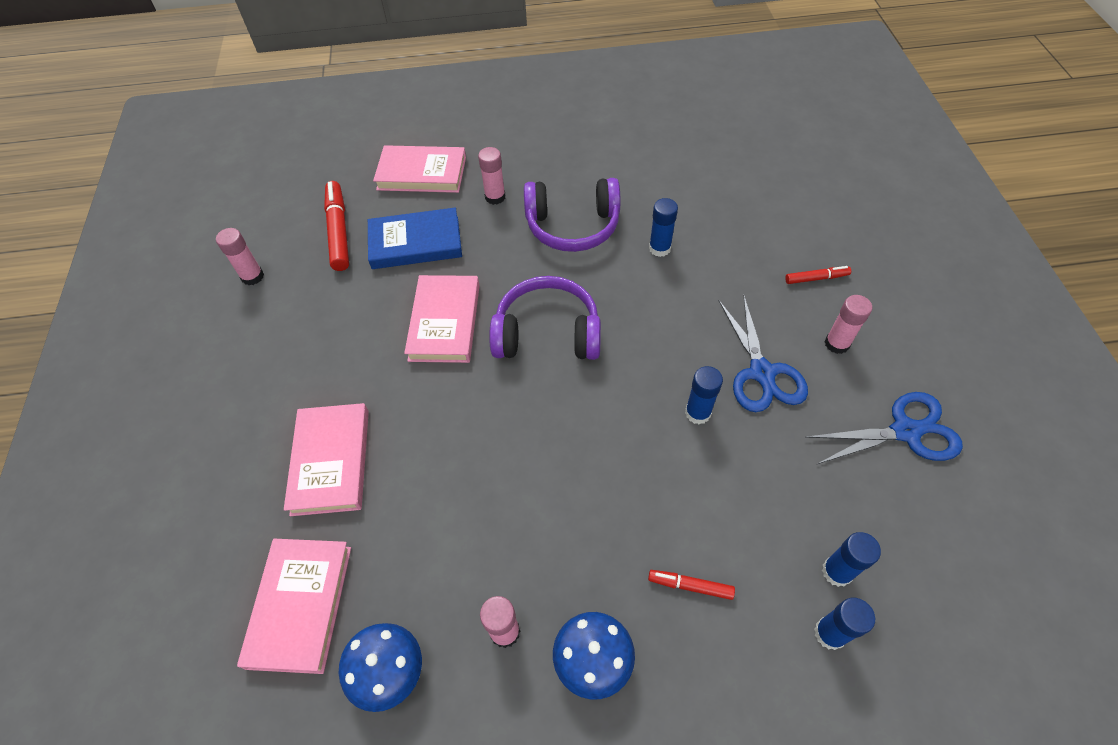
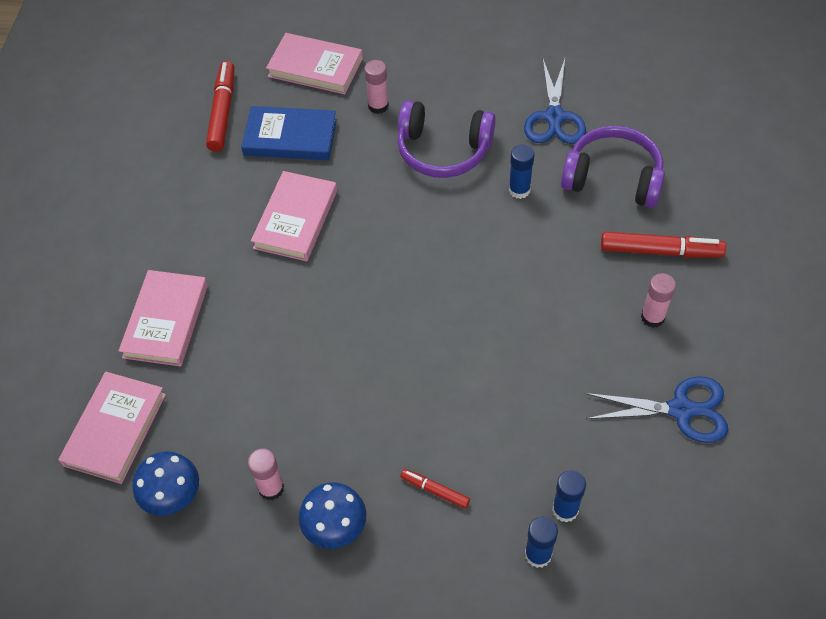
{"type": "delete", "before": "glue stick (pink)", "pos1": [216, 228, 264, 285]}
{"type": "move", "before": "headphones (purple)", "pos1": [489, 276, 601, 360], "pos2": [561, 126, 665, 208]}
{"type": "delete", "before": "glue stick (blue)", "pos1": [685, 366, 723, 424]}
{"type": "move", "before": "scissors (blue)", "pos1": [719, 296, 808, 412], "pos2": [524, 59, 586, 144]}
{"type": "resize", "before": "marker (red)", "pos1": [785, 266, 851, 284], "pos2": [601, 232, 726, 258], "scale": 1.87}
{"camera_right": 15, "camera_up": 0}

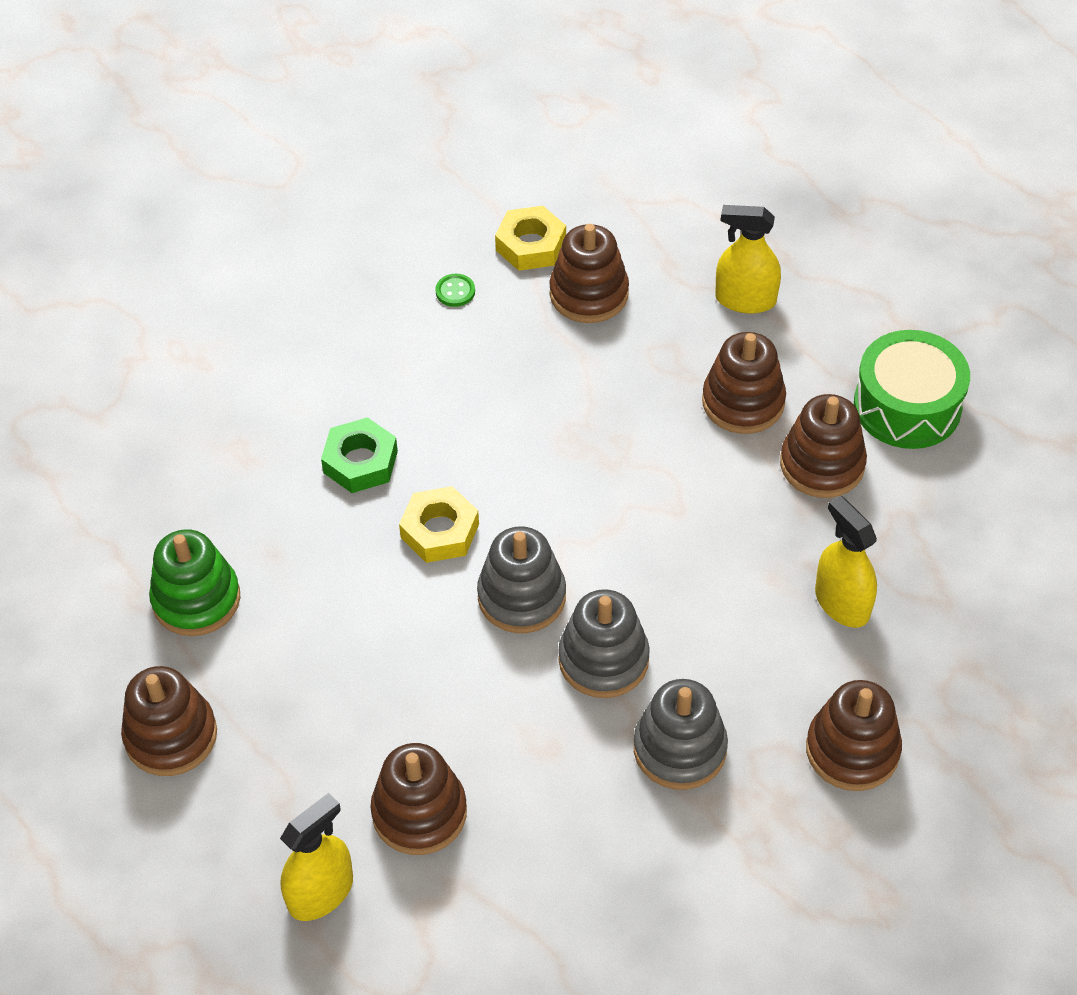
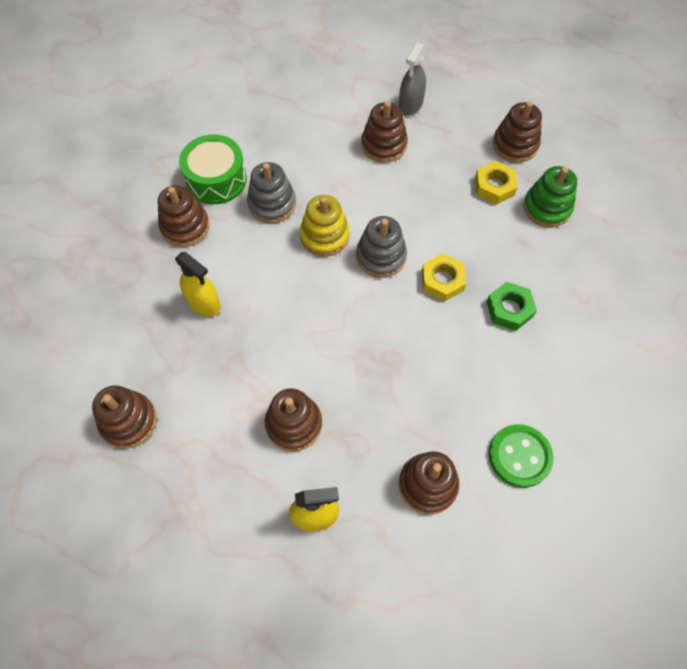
{"type": "recolor", "before": "spray bottle (yellow)", "after": "spray bottle (grey)", "pos1": [280, 793, 353, 921], "pos2": [399, 42, 426, 116]}
{"type": "resize", "before": "button (green)", "pos1": [435, 274, 475, 307], "pos2": [489, 424, 554, 488], "scale": 2.15}
{"type": "move", "before": "nut (yellow)", "pos1": [495, 206, 566, 271], "pos2": [475, 161, 518, 205]}
{"type": "recolor", "before": "stacking toy (grey)", "after": "stacking toy (yellow)", "pos1": [558, 589, 650, 698], "pos2": [300, 195, 350, 257]}
{"type": "move", "before": "stacking toy (brown)", "pos1": [780, 394, 867, 498], "pos2": [92, 385, 157, 448]}
{"type": "move", "before": "drum (green)", "pos1": [854, 330, 970, 449], "pos2": [179, 134, 247, 204]}
{"camera_right": 160, "camera_up": 10}

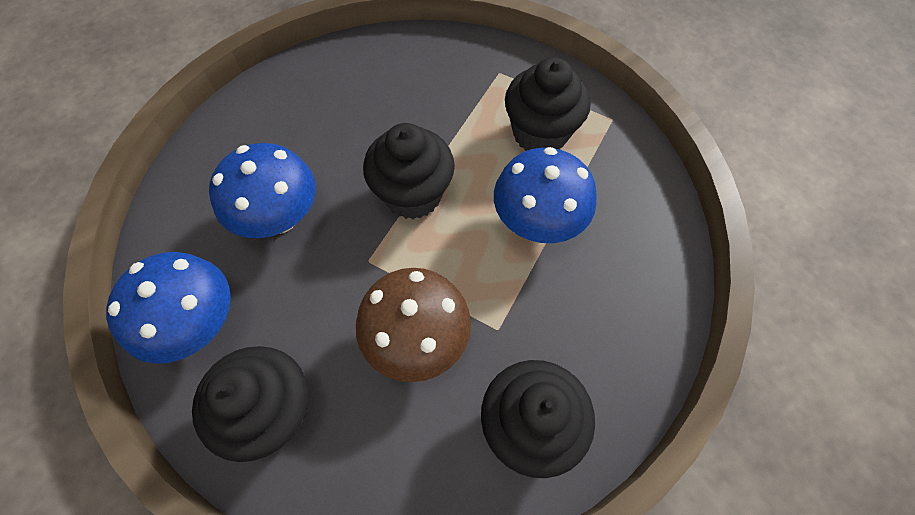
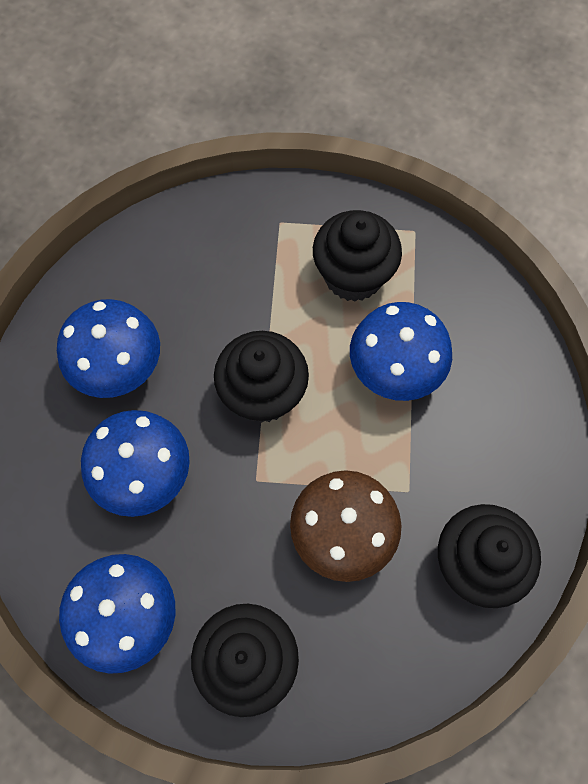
{"type": "insert", "after": "mushroom (blue)", "pos2": [57, 299, 160, 398]}
{"camera_right": -25, "camera_up": 5}

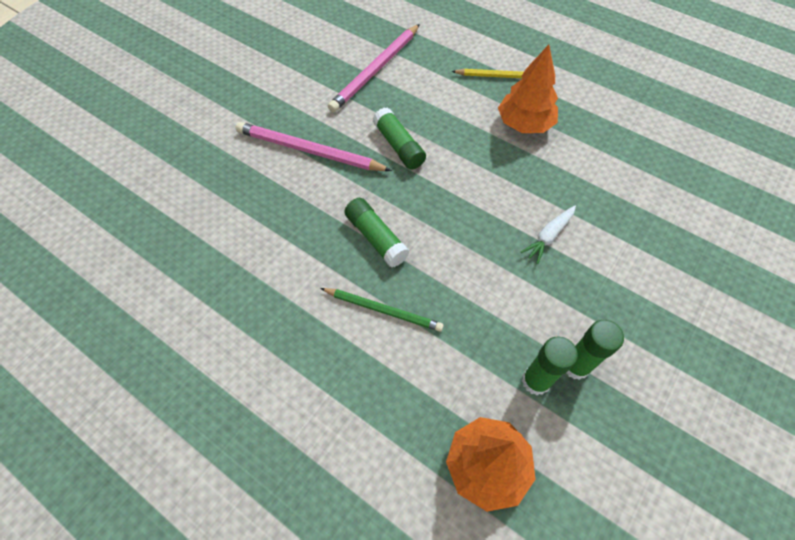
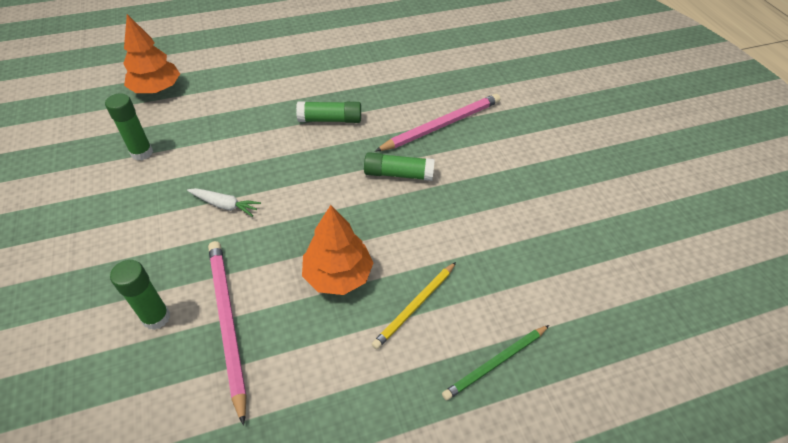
{"type": "move", "before": "pencil (green)", "pos1": [320, 288, 444, 332], "pos2": [442, 325, 549, 400]}
{"type": "move", "before": "pencil (pink)", "pos1": [328, 24, 420, 112], "pos2": [208, 241, 247, 426]}
{"type": "rotate", "before": "carrot (white)", "pos1": [521, 205, 576, 264], "pos2": [187, 188, 261, 217], "turn": 120}
{"type": "move", "before": "glue stick (green)", "pos1": [522, 336, 578, 395], "pos2": [110, 260, 170, 330]}
{"camera_right": 125, "camera_up": -10}

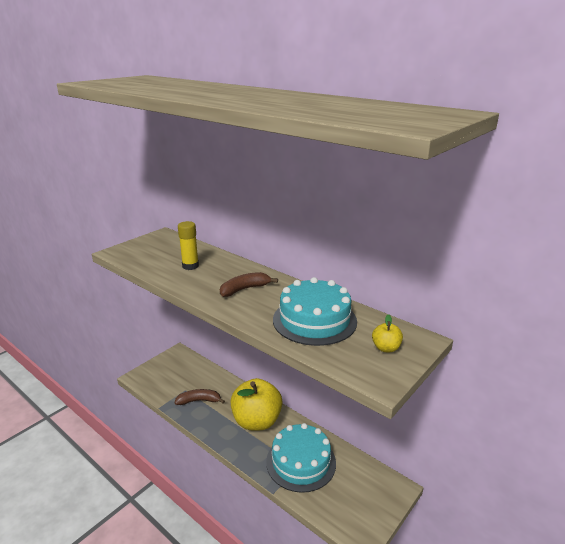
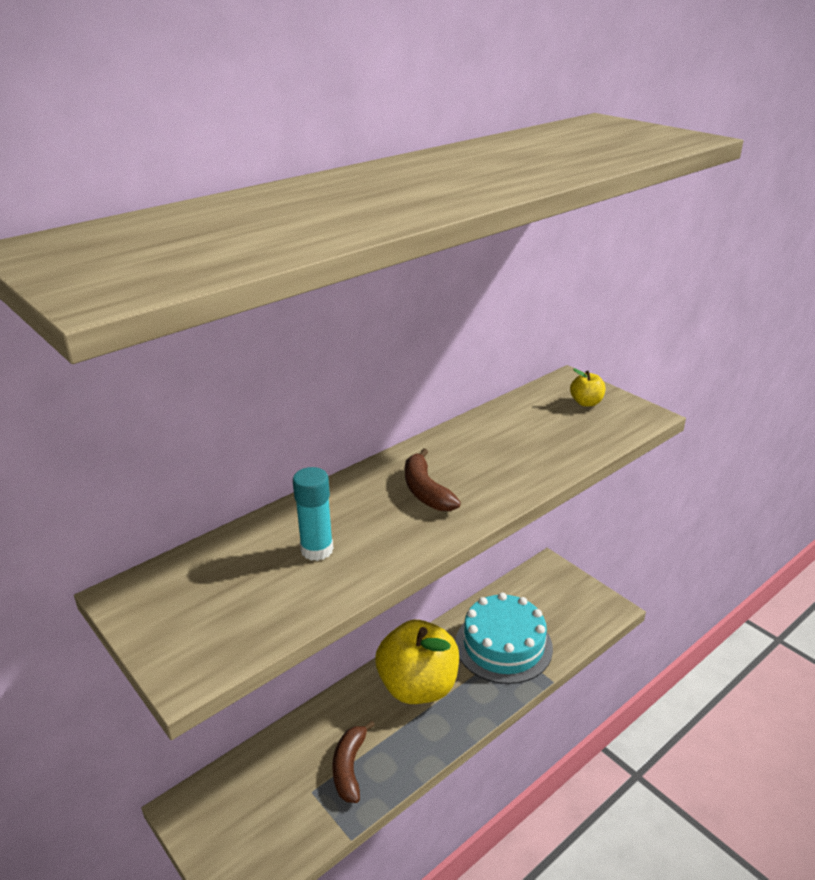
{"type": "recolor", "before": "glue stick (yellow)", "after": "glue stick (turquoise)", "pos1": [178, 221, 199, 270], "pos2": [293, 467, 333, 561]}
{"type": "delete", "before": "cake (turquoise)", "pos1": [273, 277, 357, 346]}
{"camera_right": -80, "camera_up": 5}

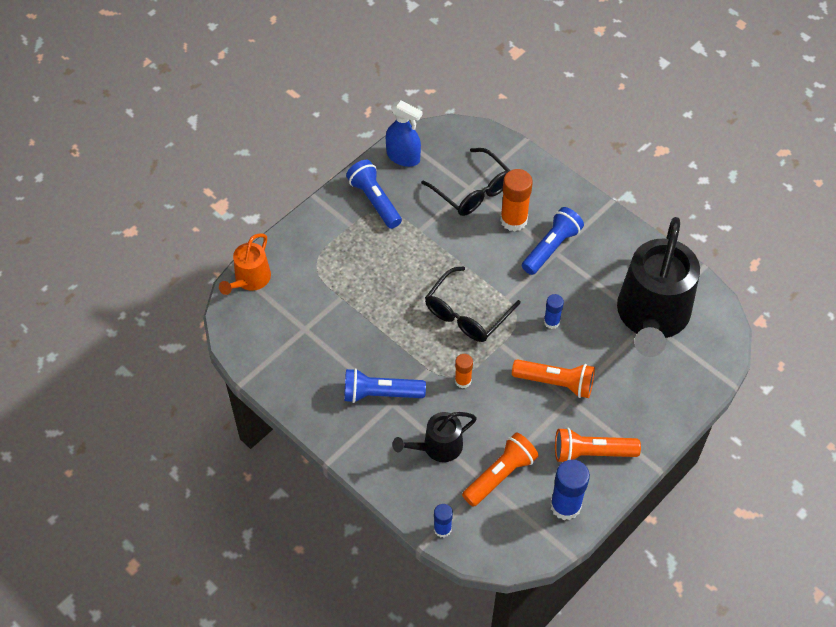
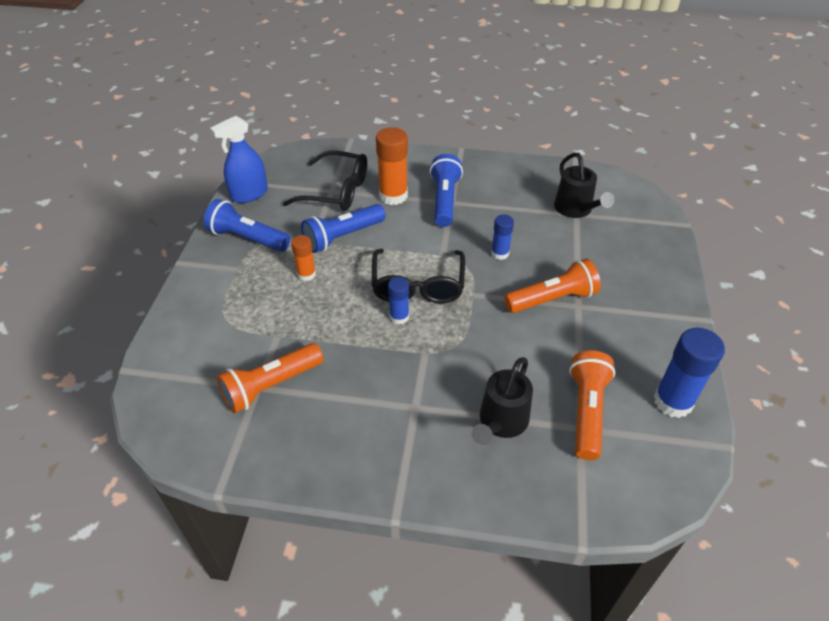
{"type": "delete", "before": "watering can (orange)", "pos1": [219, 233, 271, 295]}
{"type": "move", "before": "flashlight (blue)", "pos1": [344, 368, 426, 403], "pos2": [301, 204, 386, 253]}
{"type": "rotate", "before": "spray bottle (blue)", "pos1": [386, 100, 422, 167], "pos2": [210, 116, 268, 203], "turn": 150}
{"type": "move", "before": "glue stick (blue)", "pos1": [434, 504, 453, 537], "pos2": [388, 277, 409, 324]}
{"type": "move", "before": "glue stick (orange)", "pos1": [455, 354, 473, 388], "pos2": [291, 235, 316, 281]}
{"type": "move", "before": "flashlight (orange)", "pos1": [555, 428, 641, 462], "pos2": [217, 343, 324, 414]}
{"type": "resize", "before": "watering can (black)", "pos1": [617, 217, 700, 357], "pos2": [554, 153, 614, 218], "scale": 0.49}
{"camera_right": -35, "camera_up": -10}

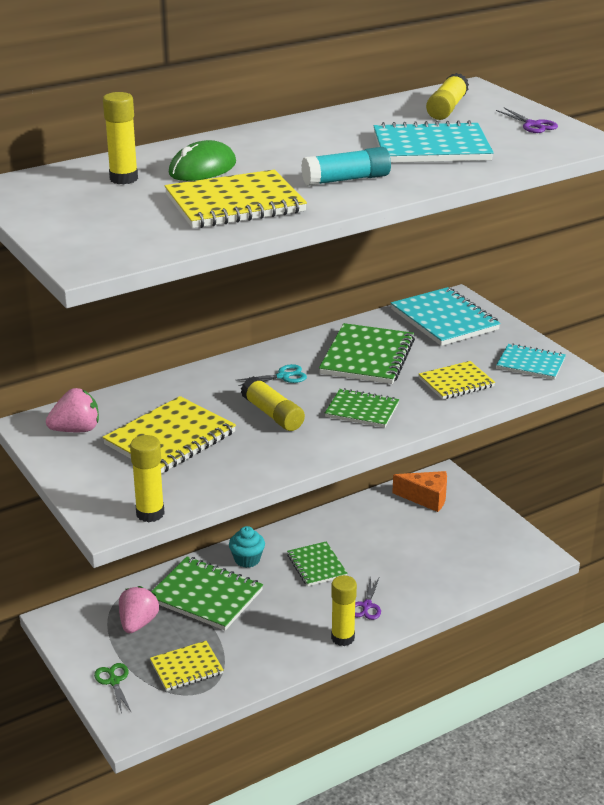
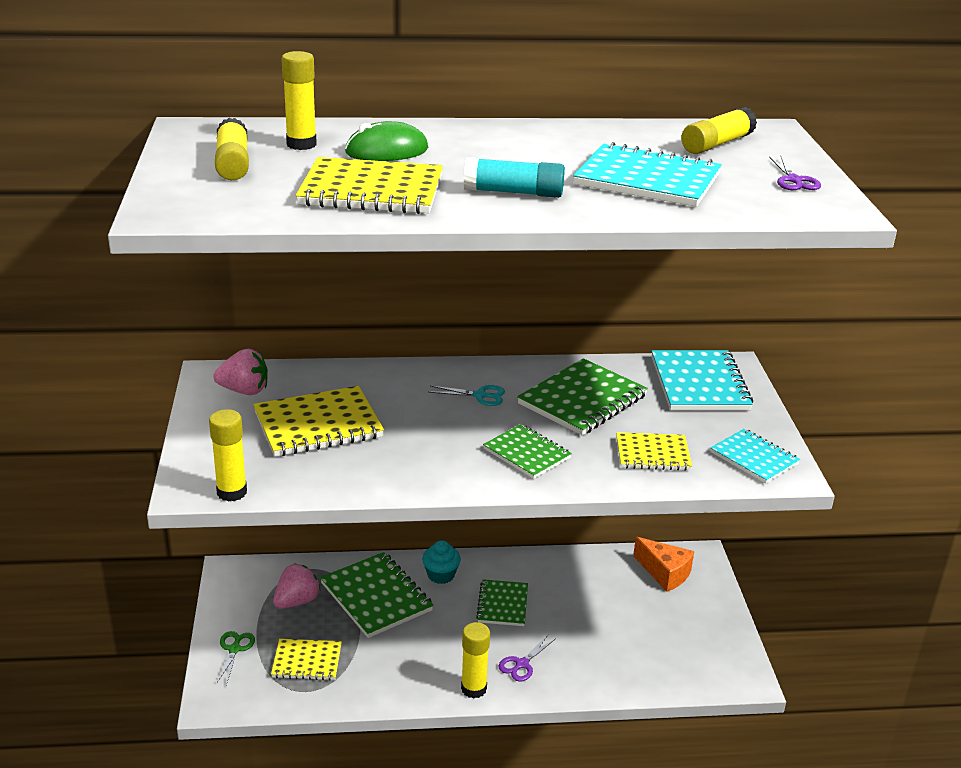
{"type": "move", "before": "glue stick (yellow)", "pos1": [241, 376, 305, 431], "pos2": [215, 118, 249, 180]}
{"camera_right": 25, "camera_up": 0}

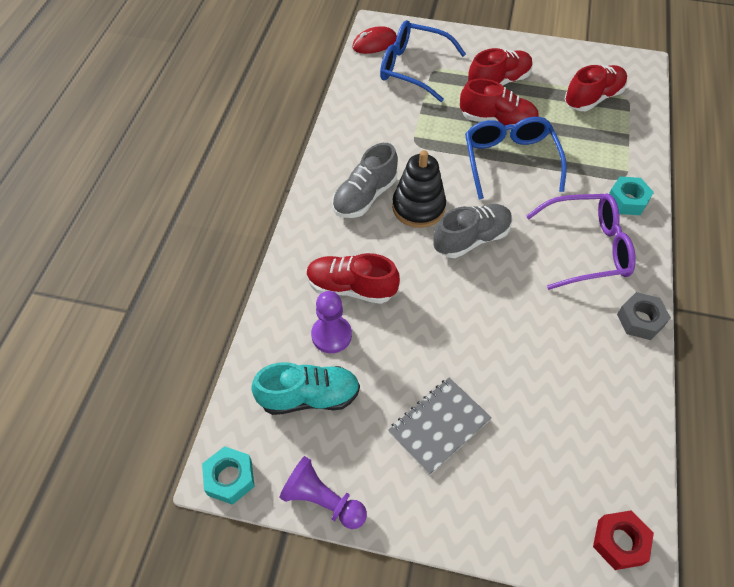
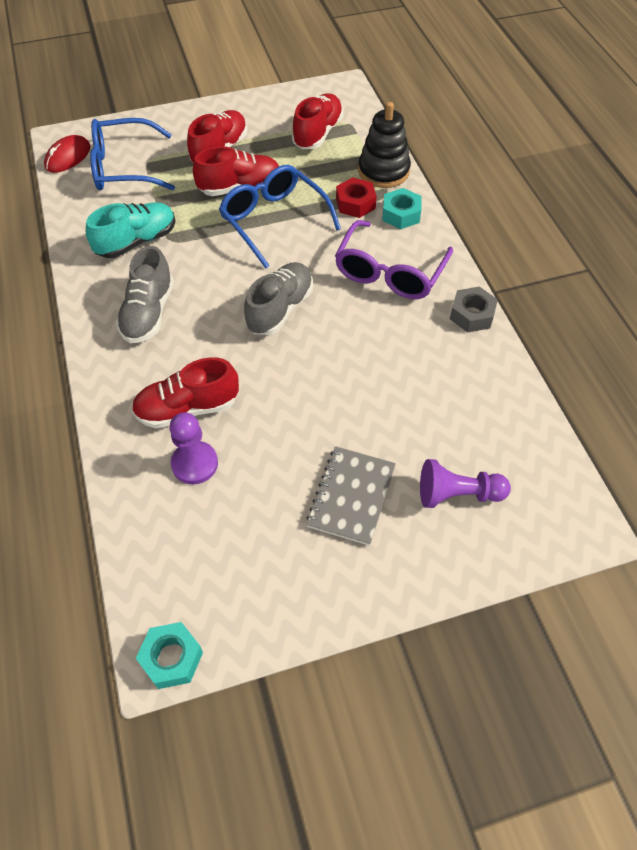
{"type": "move", "before": "shoe (turquoise)", "pos1": [251, 362, 360, 415], "pos2": [86, 202, 176, 258]}
{"type": "move", "before": "pawn (purple)", "pos1": [279, 456, 367, 529], "pos2": [420, 459, 511, 508]}
{"type": "move", "before": "stacking toy (black)", "pos1": [392, 150, 446, 228], "pos2": [358, 102, 411, 188]}
{"type": "rotate", "before": "glasses (purple)", "pos1": [526, 193, 636, 290], "pos2": [335, 220, 453, 299], "turn": 150}
{"type": "move", "before": "nut (red)", "pos1": [593, 510, 654, 570], "pos2": [336, 177, 377, 218]}
{"camera_right": -30, "camera_up": 0}

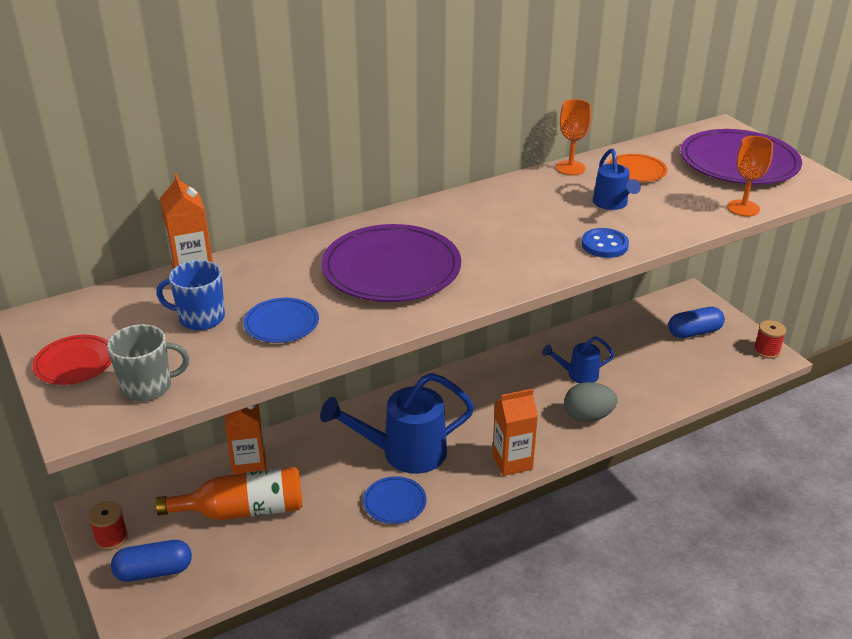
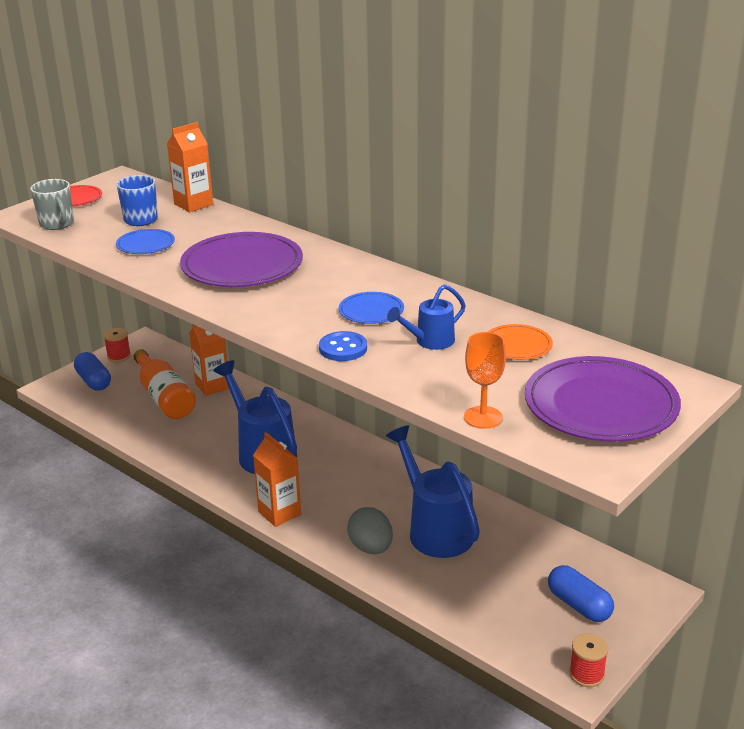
{"type": "move", "before": "plate (blue)", "pos1": [363, 476, 427, 524], "pos2": [339, 292, 404, 324]}
{"type": "resize", "before": "watering can (blue)", "pos1": [542, 336, 614, 383], "pos2": [386, 425, 480, 558], "scale": 1.89}
{"type": "delete", "before": "goblet (orange)", "pos1": [556, 99, 591, 175]}
{"camera_right": 70, "camera_up": -5}

